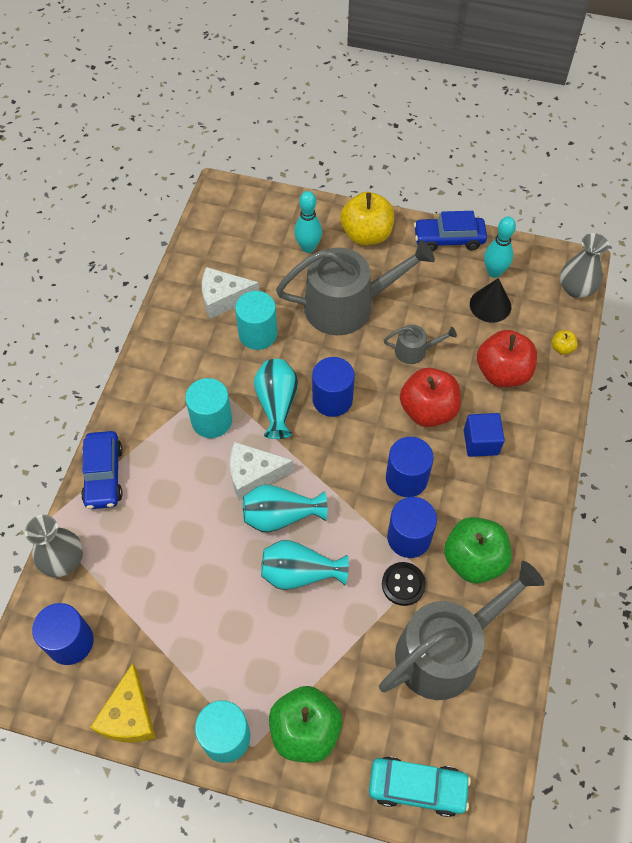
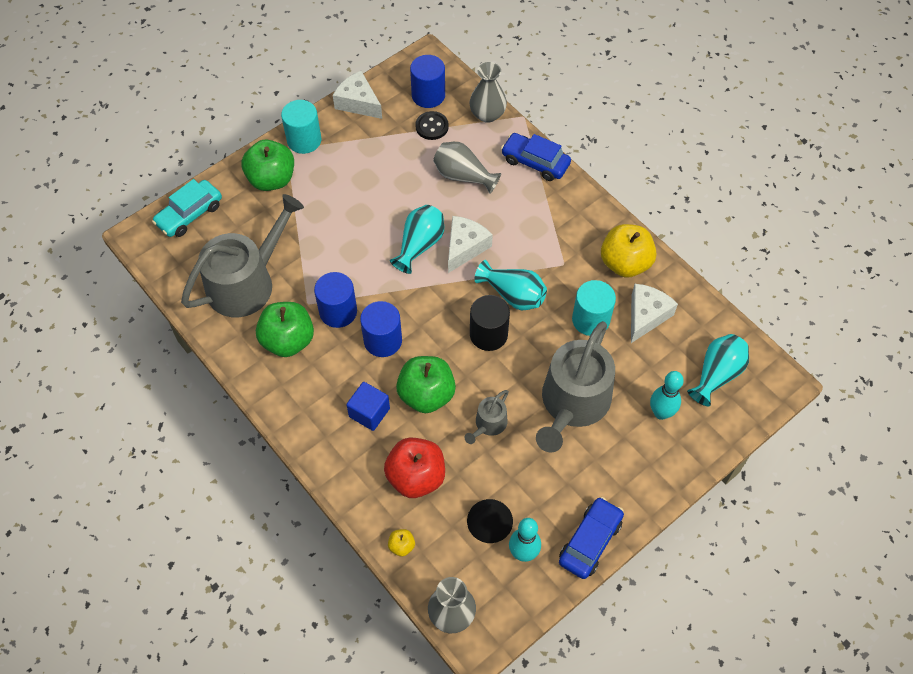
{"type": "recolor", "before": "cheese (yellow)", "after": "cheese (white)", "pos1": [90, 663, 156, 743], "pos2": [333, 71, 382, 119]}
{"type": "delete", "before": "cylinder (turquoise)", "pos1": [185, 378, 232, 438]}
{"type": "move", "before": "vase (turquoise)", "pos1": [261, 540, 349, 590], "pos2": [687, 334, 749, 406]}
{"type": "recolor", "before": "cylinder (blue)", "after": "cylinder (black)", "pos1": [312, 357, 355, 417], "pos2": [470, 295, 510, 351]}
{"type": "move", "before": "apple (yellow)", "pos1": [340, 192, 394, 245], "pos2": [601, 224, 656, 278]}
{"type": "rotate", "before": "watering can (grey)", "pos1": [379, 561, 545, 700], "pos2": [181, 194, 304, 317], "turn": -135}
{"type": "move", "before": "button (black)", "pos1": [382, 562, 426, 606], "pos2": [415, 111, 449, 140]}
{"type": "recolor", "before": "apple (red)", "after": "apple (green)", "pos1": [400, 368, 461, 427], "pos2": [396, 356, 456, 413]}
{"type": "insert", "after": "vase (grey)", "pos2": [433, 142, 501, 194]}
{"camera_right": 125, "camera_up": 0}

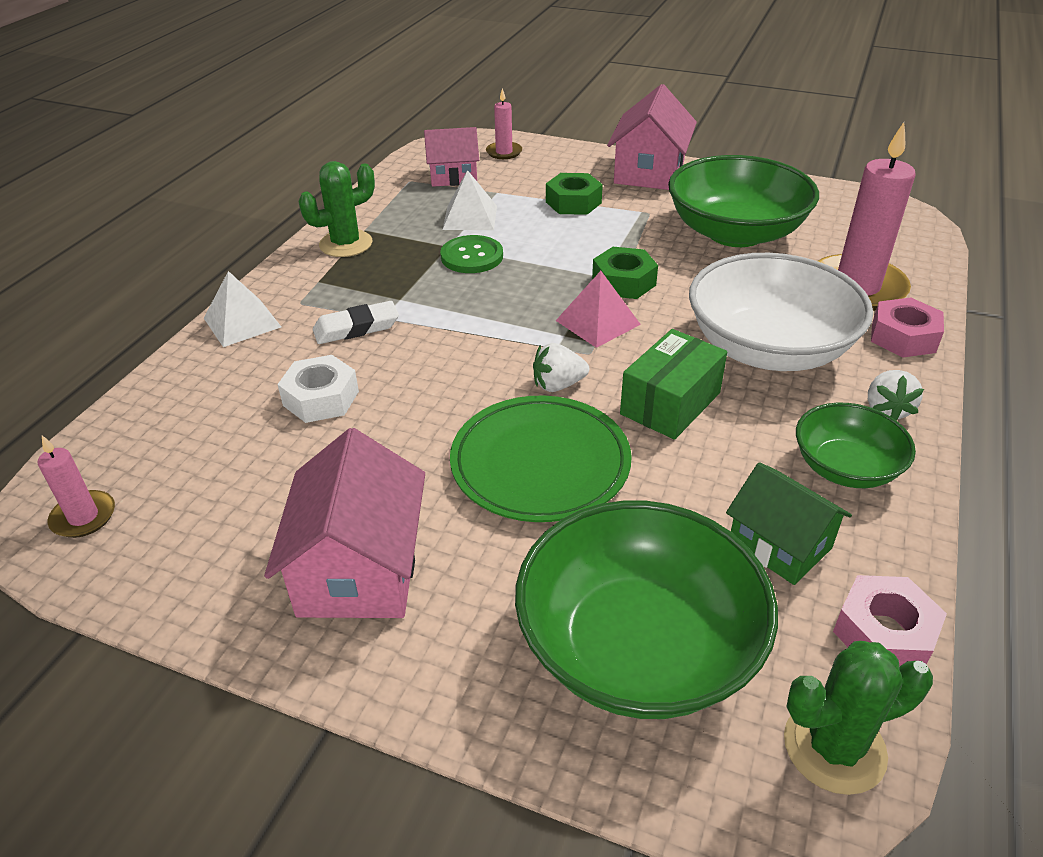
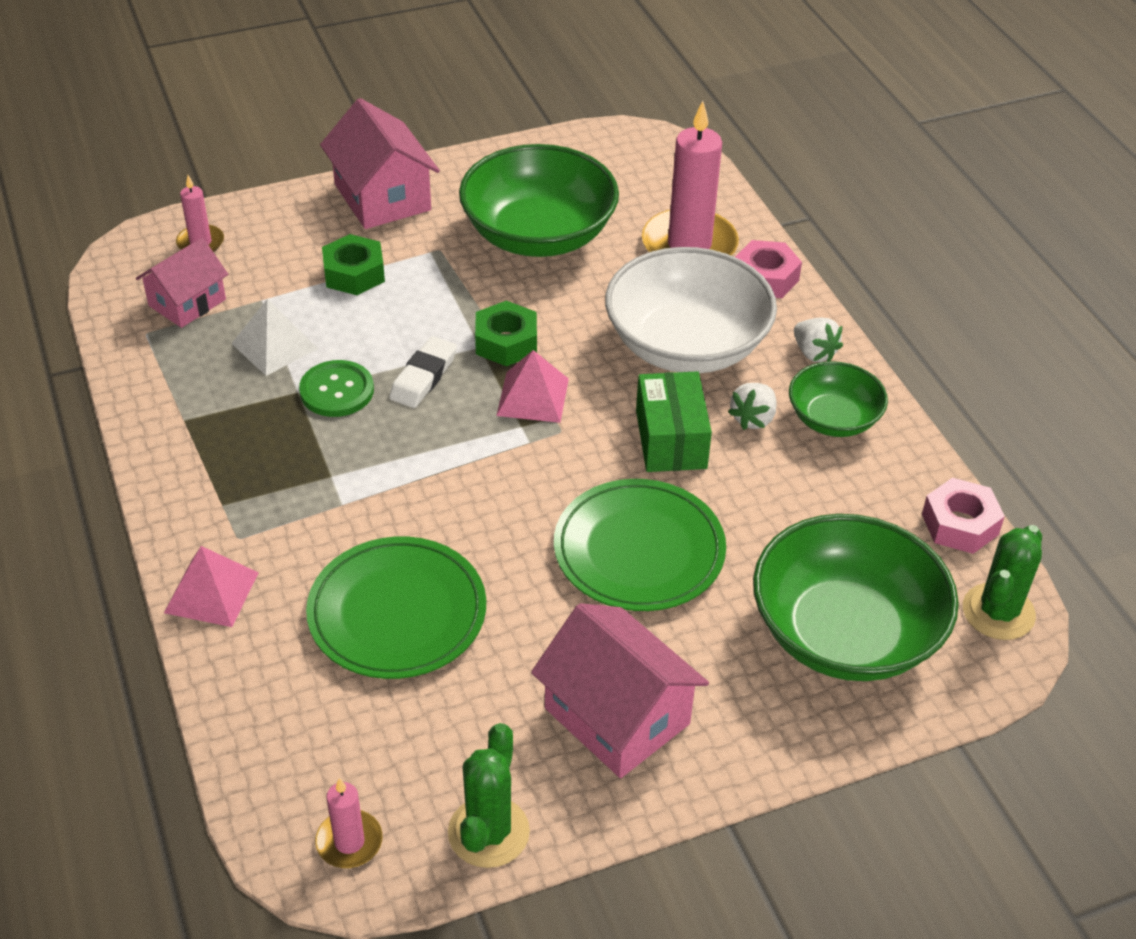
{"type": "recolor", "before": "pyramid (white)", "after": "pyramid (pink)", "pos1": [204, 271, 281, 347], "pos2": [164, 546, 259, 627]}
{"type": "replace", "before": "nut (white)", "after": "plate (green)", "pos1": [277, 355, 359, 423], "pos2": [306, 537, 486, 679]}
{"type": "move", "before": "cactus (green)", "pos1": [298, 161, 375, 257], "pos2": [448, 723, 530, 868]}
{"type": "move", "before": "eraser (white)", "pos1": [313, 301, 399, 344], "pos2": [389, 336, 457, 408]}
{"type": "move", "before": "strawberry (white)", "pos1": [533, 343, 589, 392], "pos2": [728, 383, 777, 430]}
{"type": "delete", "before": "house (green)", "pos1": [726, 462, 852, 585]}
{"camera_right": -45, "camera_up": 5}

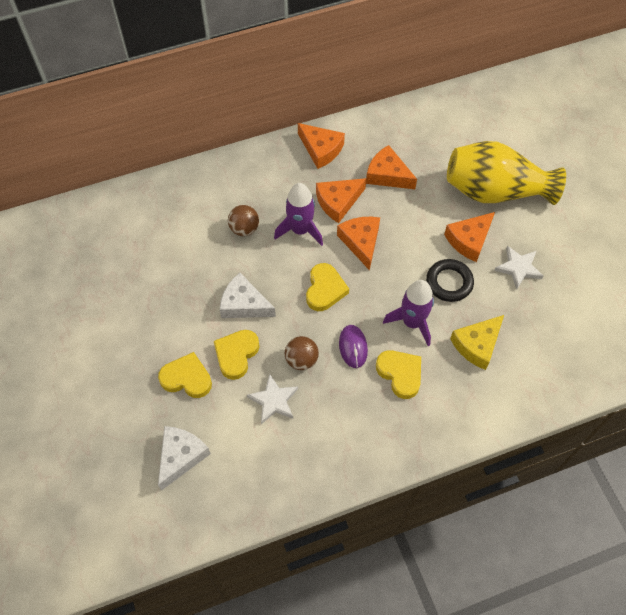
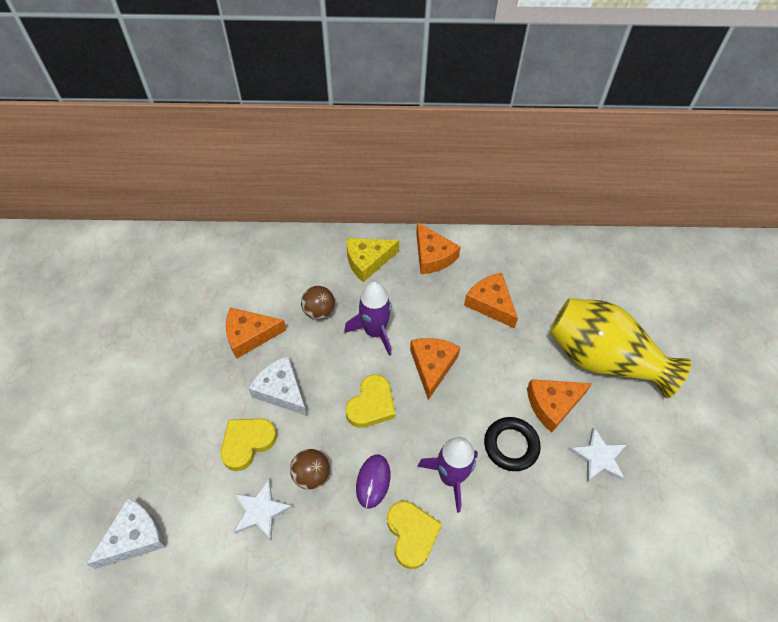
{"type": "delete", "before": "heart (yellow)", "pos1": [158, 352, 212, 398]}
{"type": "move", "before": "cheese (orange)", "pos1": [316, 178, 366, 223], "pos2": [226, 308, 286, 359]}
{"type": "move", "before": "cheese (yellow)", "pos1": [450, 315, 504, 370], "pos2": [347, 238, 399, 282]}
{"camera_right": 20, "camera_up": -5}

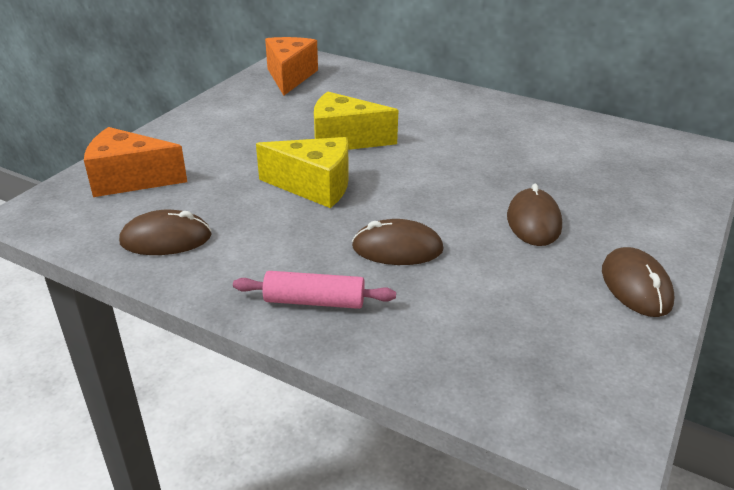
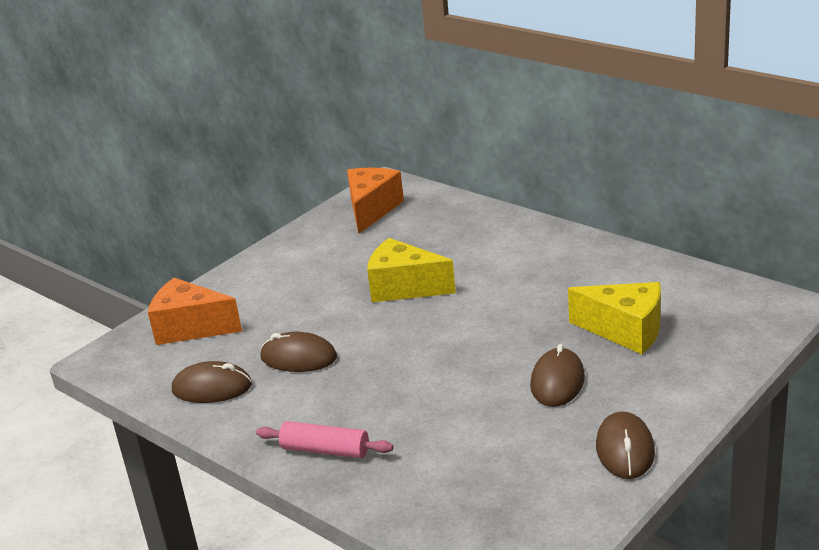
{"type": "move", "before": "cheese (yellow)", "pos1": [256, 137, 349, 208], "pos2": [568, 282, 661, 354]}
{"type": "move", "before": "mouse (brown)", "pos1": [352, 219, 444, 265], "pos2": [260, 332, 337, 372]}
{"camera_right": 15, "camera_up": -5}

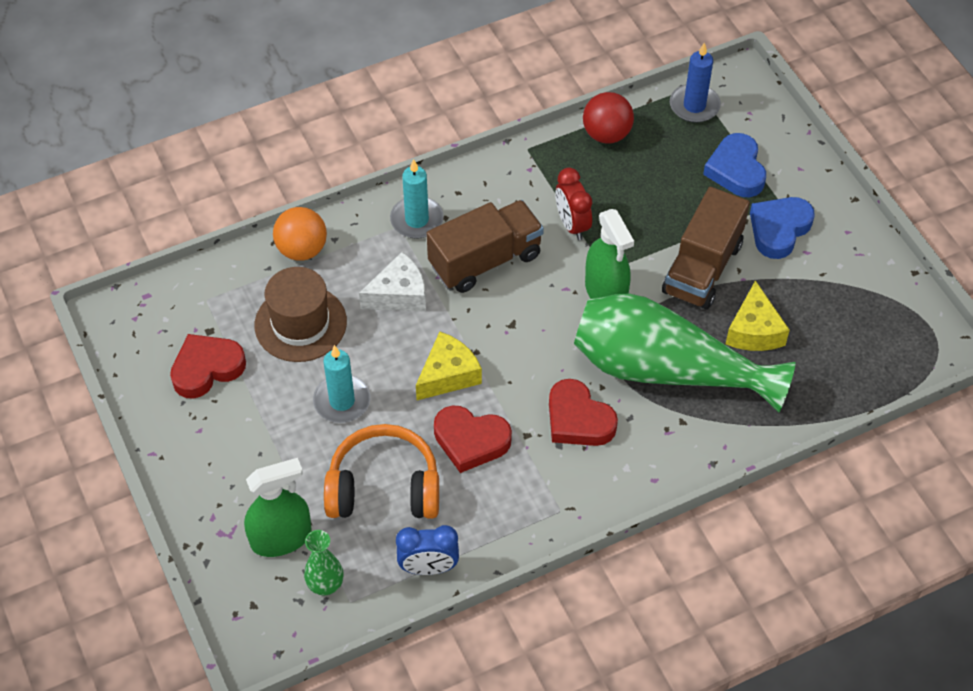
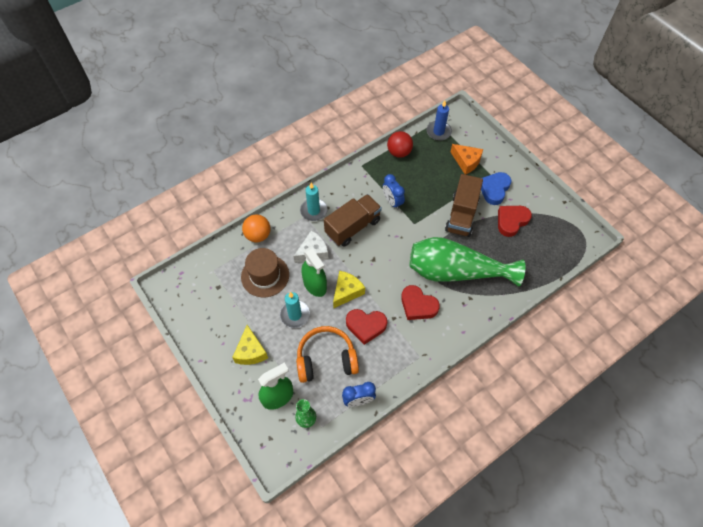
{"type": "move", "before": "heart (red)", "pos1": [170, 334, 246, 398], "pos2": [498, 206, 532, 237]}
{"type": "recolor", "before": "clock (red)", "after": "clock (blue)", "pos1": [555, 168, 592, 240], "pos2": [383, 174, 405, 210]}
{"type": "move", "before": "spray bottle (green)", "pos1": [585, 209, 634, 299], "pos2": [302, 247, 327, 297]}
{"type": "replace", "before": "heart (blue)", "after": "cheese (orange)", "pos1": [703, 133, 766, 197], "pos2": [451, 144, 483, 175]}
{"type": "move", "before": "cheese (yellow)", "pos1": [726, 280, 790, 351], "pos2": [232, 325, 268, 365]}
{"camera_right": -10, "camera_up": 5}

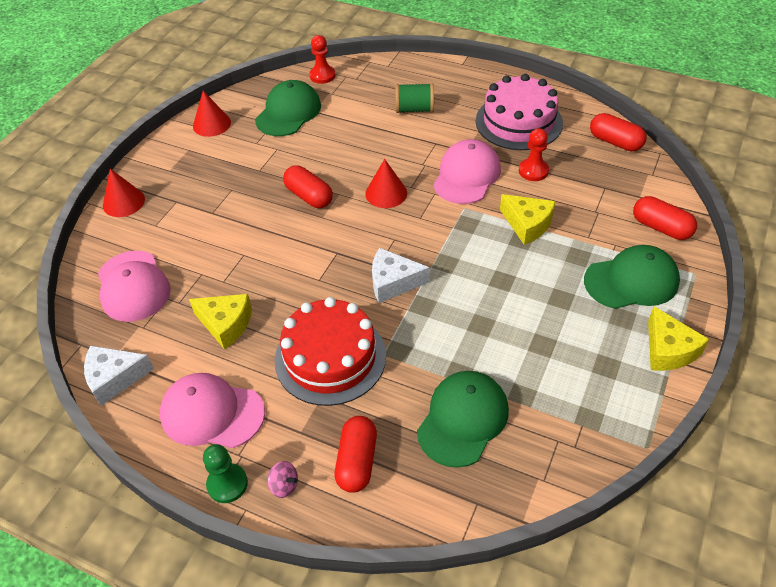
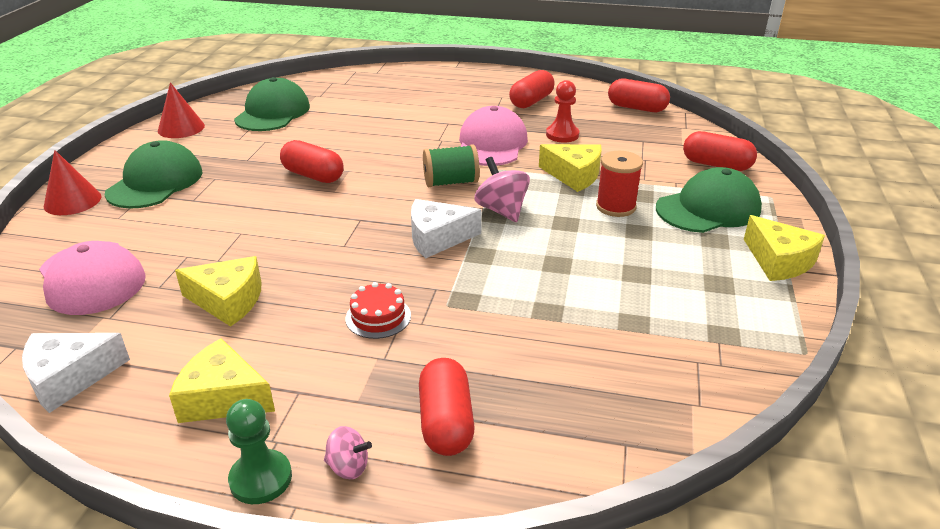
{"type": "replace", "before": "cap (pink)", "after": "cheese (yellow)", "pos1": [160, 373, 265, 448], "pos2": [169, 338, 275, 423]}
{"type": "resize", "before": "cake (red)", "pos1": [275, 297, 386, 406], "pos2": [345, 282, 411, 339], "scale": 0.44}
{"type": "delete", "before": "pawn (red)", "pos1": [309, 35, 336, 84]}
{"type": "delete", "before": "cone (red)", "pos1": [365, 159, 407, 208]}
{"type": "move", "before": "spool (green)", "pos1": [395, 83, 434, 113], "pos2": [423, 144, 480, 187]}
{"type": "move", "before": "cap (green)", "pos1": [417, 371, 509, 468], "pos2": [105, 140, 203, 209]}
{"type": "replace", "before": "cake (pink)", "after": "capsule (red)", "pos1": [476, 74, 563, 150], "pos2": [509, 70, 555, 108]}
{"type": "insert", "after": "spinning top (pink)", "pos2": [474, 157, 530, 222]}
{"type": "insert", "after": "spool (red)", "pos2": [596, 151, 643, 217]}
{"camera_right": -15, "camera_up": -15}

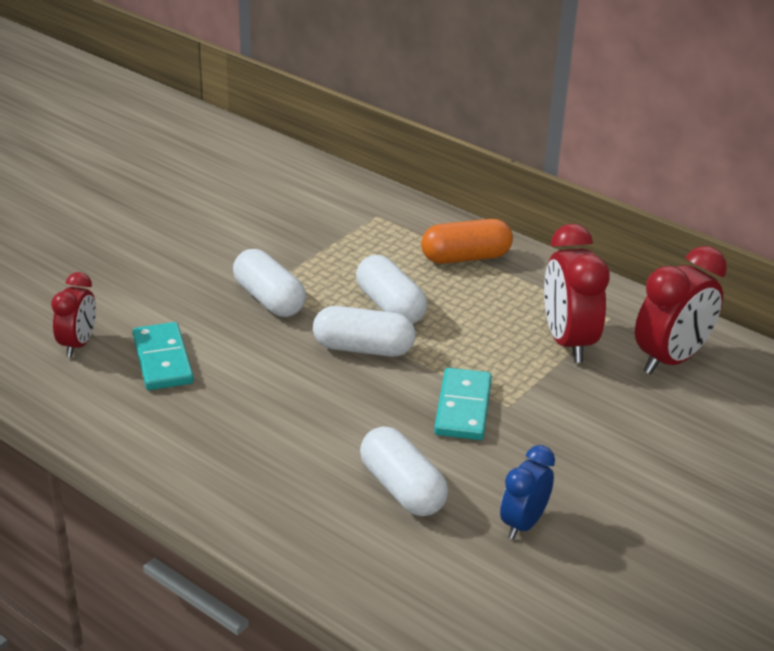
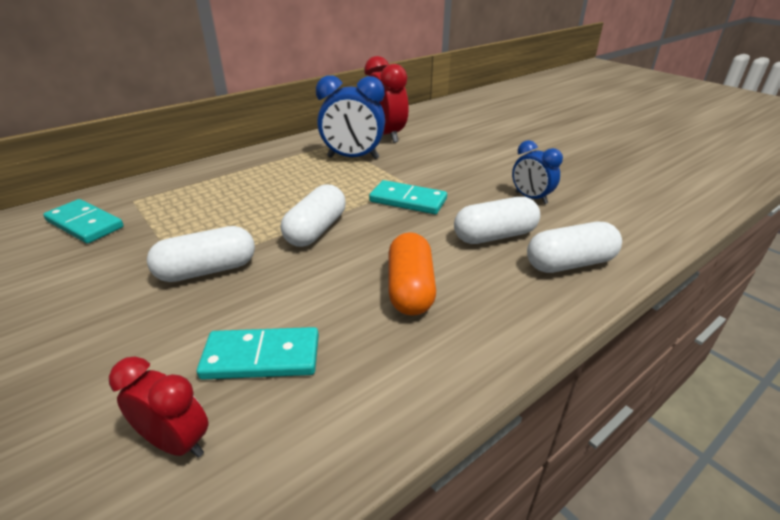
{"type": "move", "before": "capsule (white)", "pos1": [356, 255, 427, 324], "pos2": [527, 222, 622, 273]}
{"type": "move", "before": "capsule (orange)", "pos1": [421, 219, 513, 264], "pos2": [388, 232, 436, 316]}
{"type": "recolor", "before": "clock (red)", "after": "clock (blue)", "pos1": [544, 224, 610, 363], "pos2": [316, 75, 385, 159]}
{"type": "insert", "after": "domino (turquoise)", "pos2": [43, 199, 124, 244]}
{"camera_right": -75, "camera_up": 0}

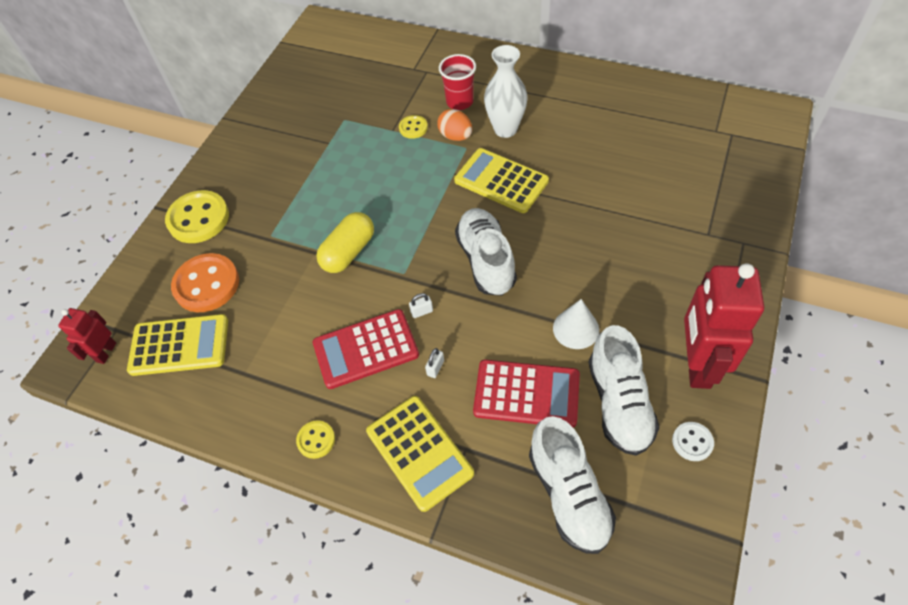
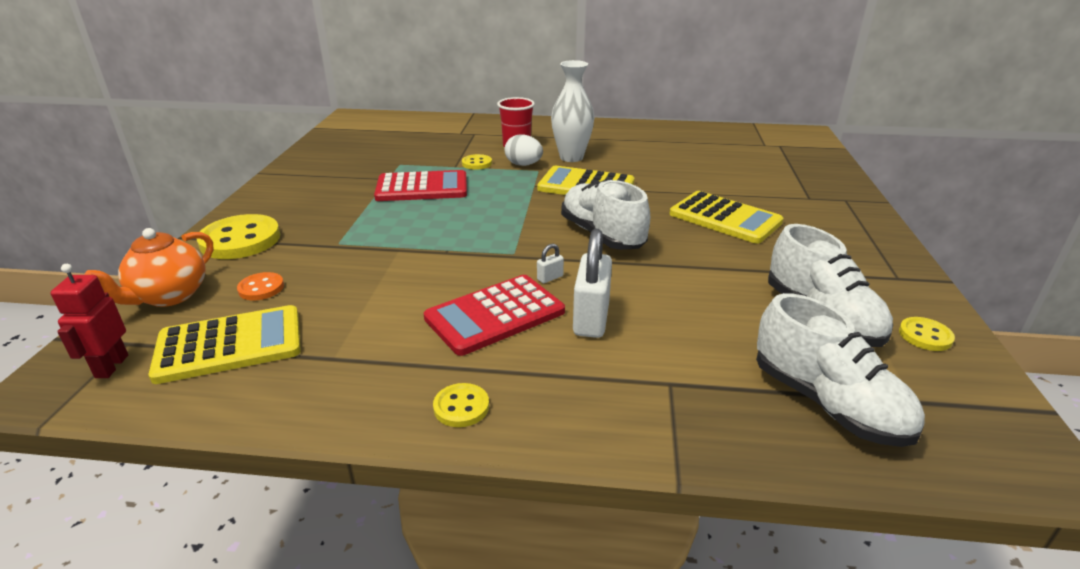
{"type": "resize", "before": "button (orange)", "pos1": [171, 253, 239, 312], "pos2": [237, 272, 284, 300], "scale": 0.5}
{"type": "delete", "before": "capsule (yellow)", "pos1": [316, 212, 374, 273]}
{"type": "move", "before": "calculator (yellow)", "pos1": [366, 396, 474, 512], "pos2": [670, 191, 783, 244]}
{"type": "resize", "before": "padlock (white)", "pos1": [425, 348, 444, 378], "pos2": [573, 229, 612, 338], "scale": 2.31}
{"type": "recolor", "before": "egg (orange)", "after": "egg (white)", "pos1": [437, 109, 472, 141], "pos2": [505, 134, 543, 166]}
{"type": "move", "before": "calculator (red)", "pos1": [473, 360, 580, 428], "pos2": [374, 170, 467, 201]}
{"type": "delete", "before": "cone (white)", "pos1": [553, 299, 599, 349]}
{"type": "recolor", "before": "button (white)", "after": "button (yellow)", "pos1": [672, 422, 714, 461], "pos2": [899, 317, 955, 351]}
{"type": "delete", "before": "robot (red)", "pos1": [684, 263, 764, 389]}
{"type": "insert", "after": "teapot (orange)", "pos2": [85, 228, 214, 307]}
{"camera_right": -20, "camera_up": -25}

